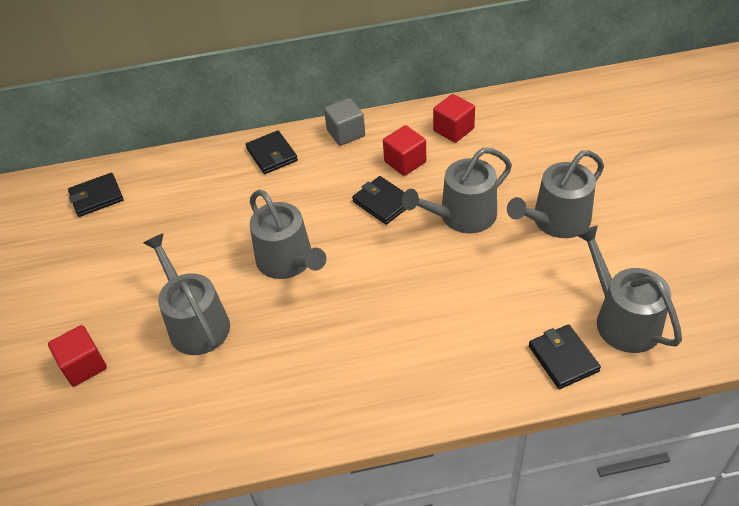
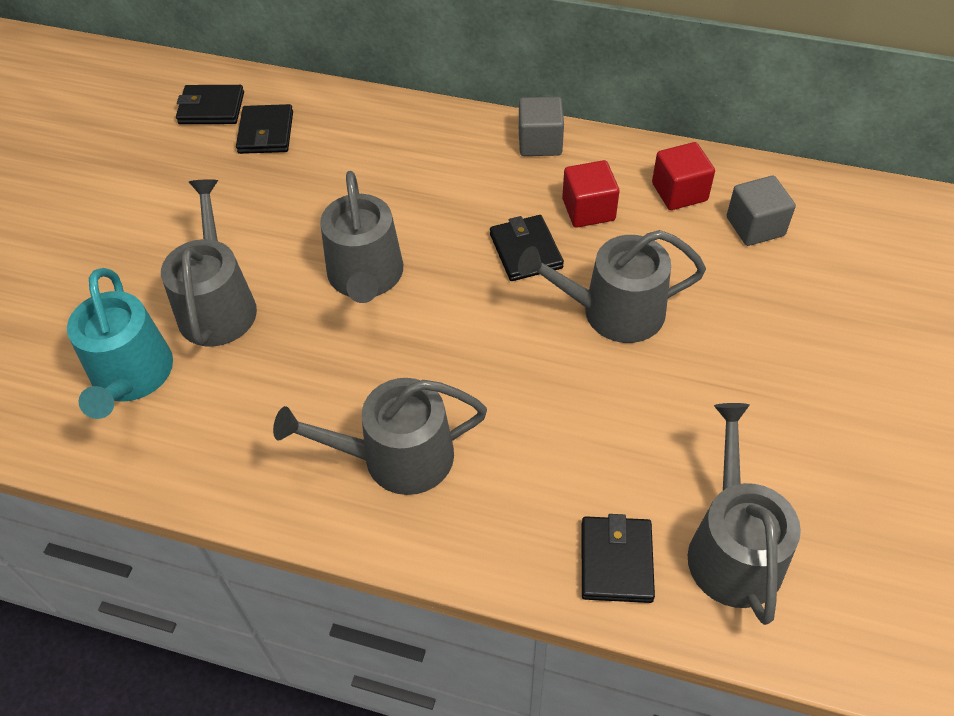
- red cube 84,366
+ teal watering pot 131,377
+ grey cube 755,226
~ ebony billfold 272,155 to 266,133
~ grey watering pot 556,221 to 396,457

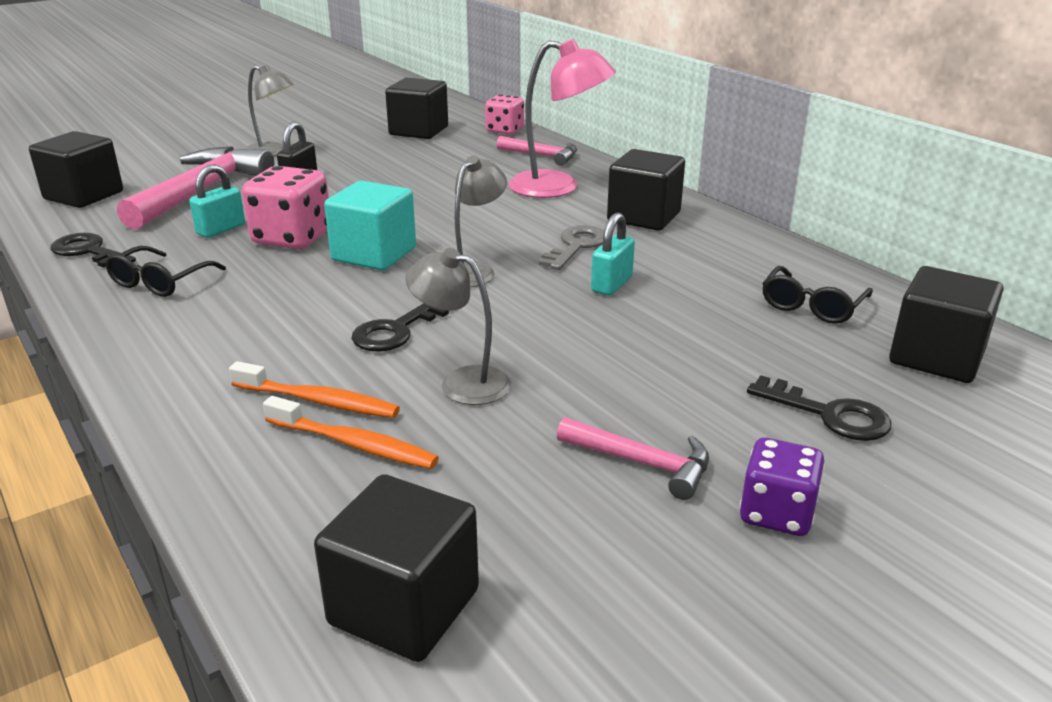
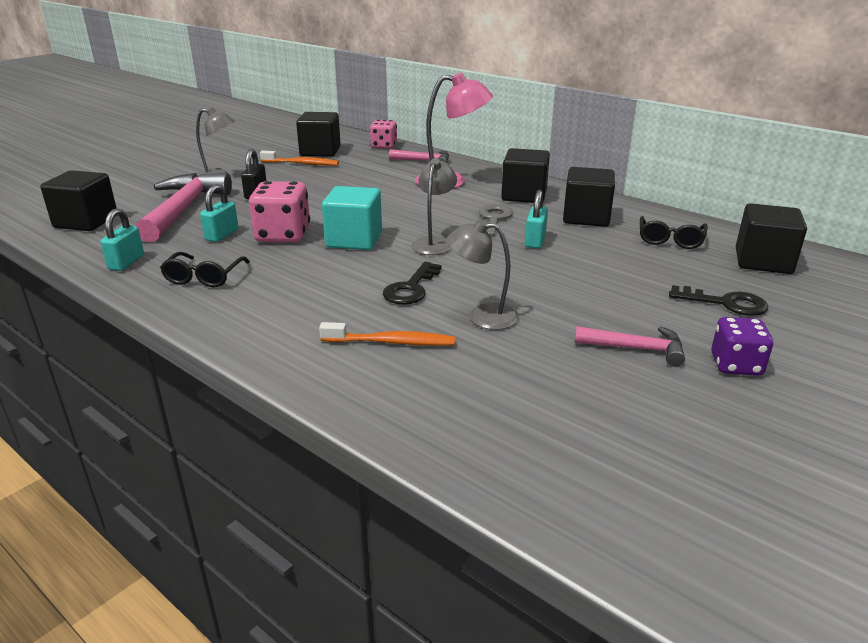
~ bright orange tooth brush 353,444 to 301,163
~ ebony cube 404,607 to 586,217
~ ebony key 89,252 to teal small lock 126,262

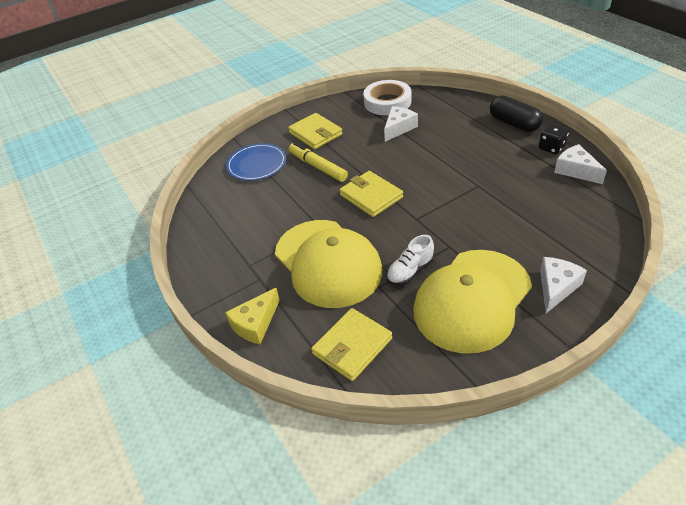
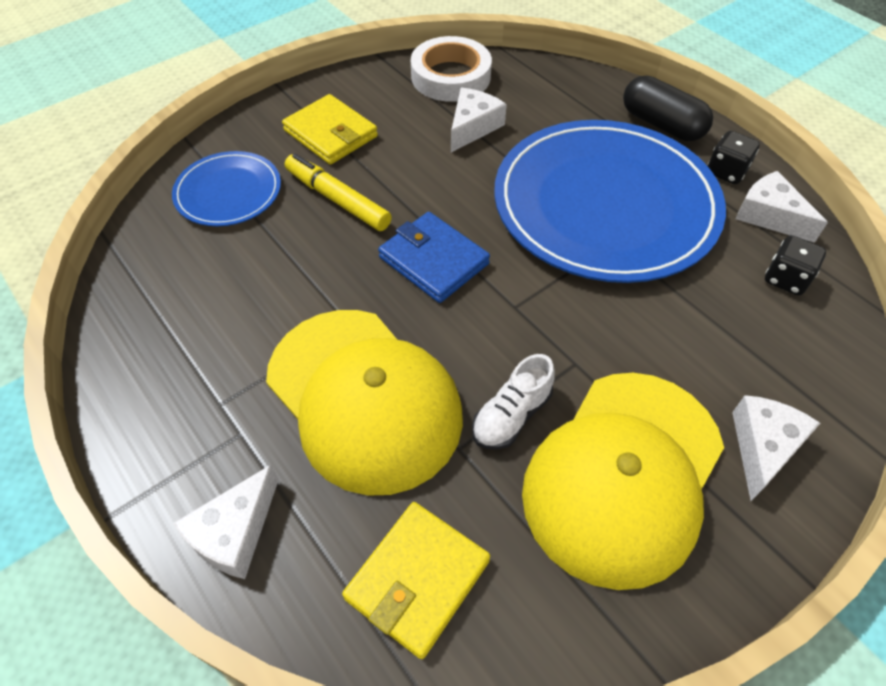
+ blue plate 605,204
+ ebony game die 786,279
~ golden cheese wedge 255,324 to pure white cheese wedge 235,533
~ golden billfold 371,196 to blue billfold 434,260

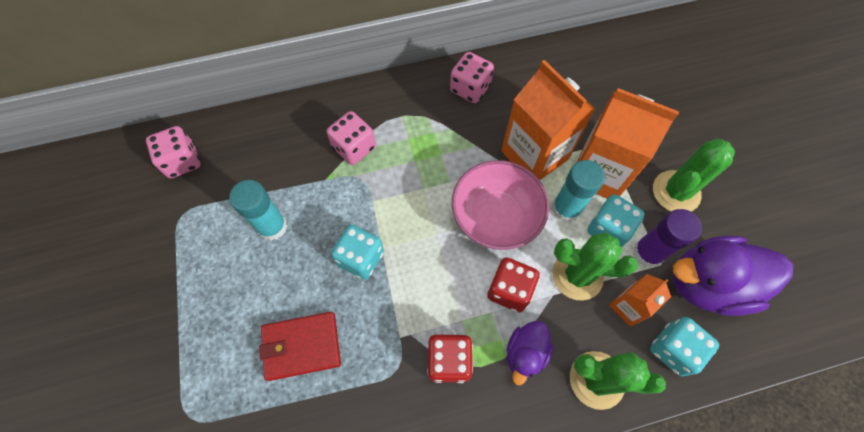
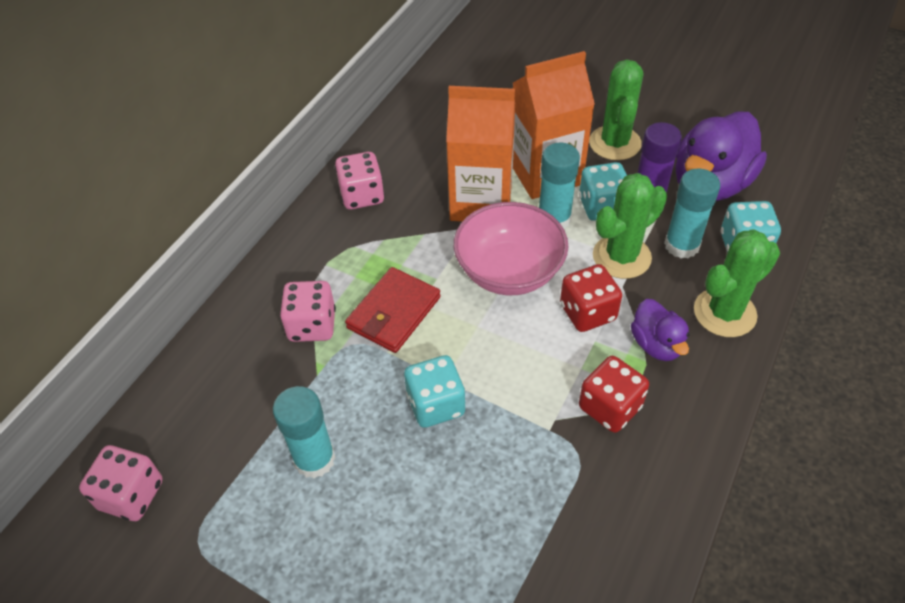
~ red billfold 301,346 to 394,313
~ bright orange milk carton 628,306 to teal glue 681,245

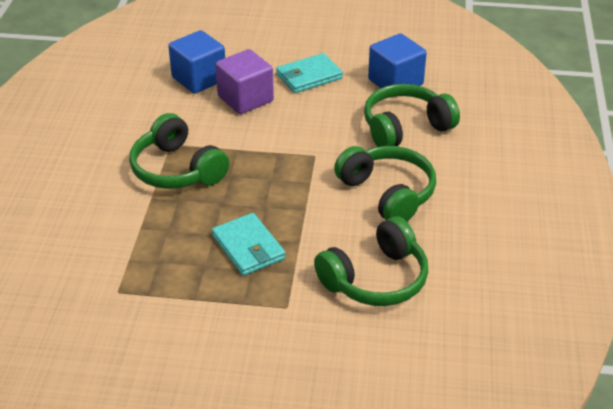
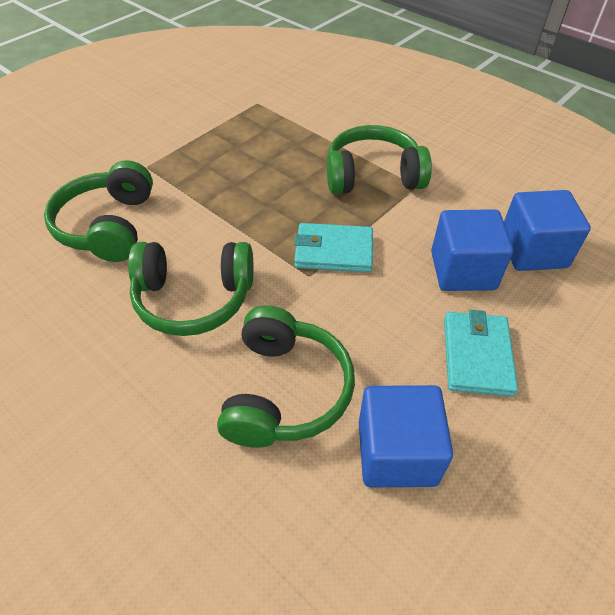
~ teal billfold 248,247 to 333,251
~ violet cube 245,99 to blue cube 462,270

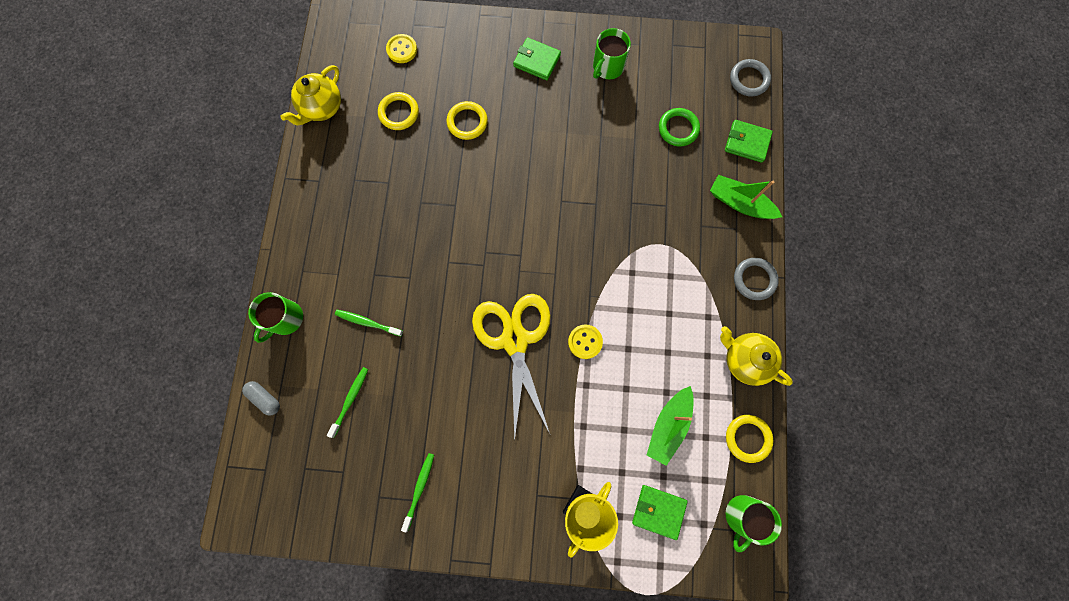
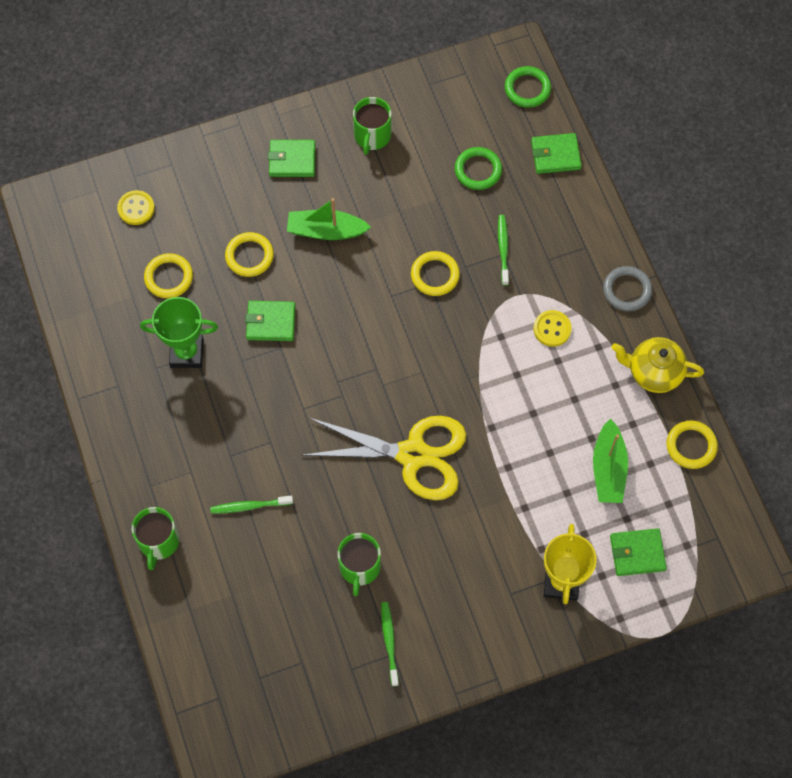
- grey capsule 265,398
- golden teapot 322,108
+ green trophy 187,353
+ green billfold 270,322
+ golden ring 435,275
~ green tooth brush 350,400 to 503,249
~ golden shirt button 585,342 to 552,329
~ green boat 739,203 to 326,231
~ green coffee mug 742,516 to 359,567
~ grey ring 749,80 to green ring 527,89
~ golden scissors 515,339 = 413,455 135 degrees clockwise

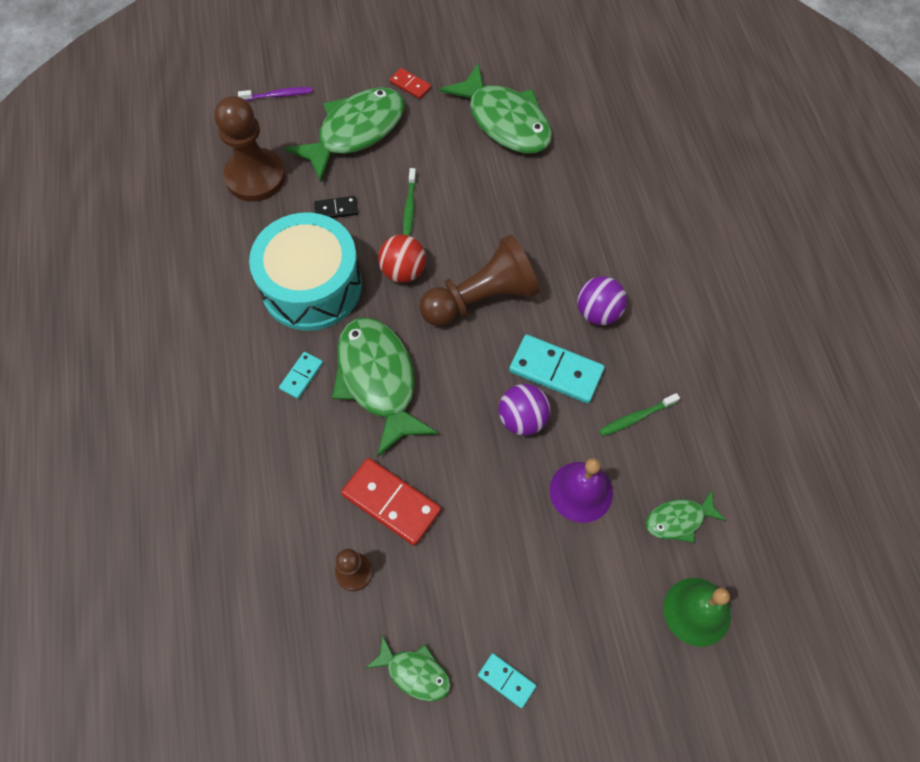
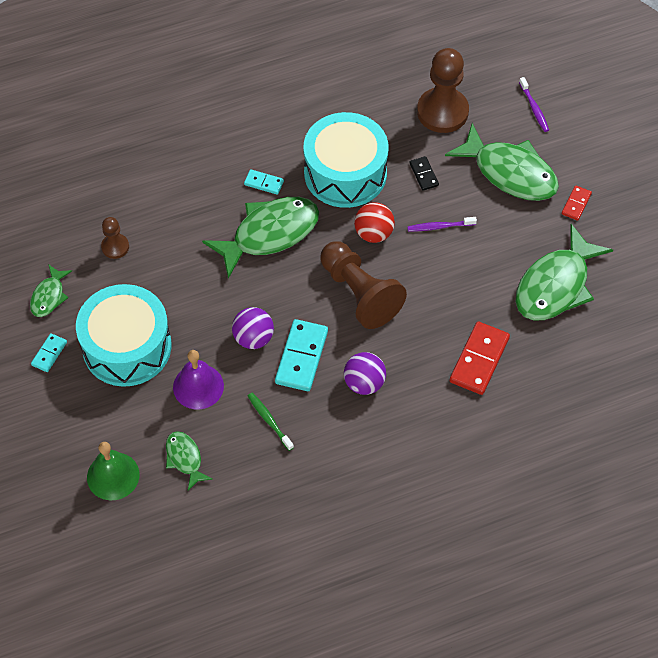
+ teal snare drum 127,347
~ red domino tile 391,502 to 479,360
~ green tooth brush 409,207 to violet tooth brush 439,227

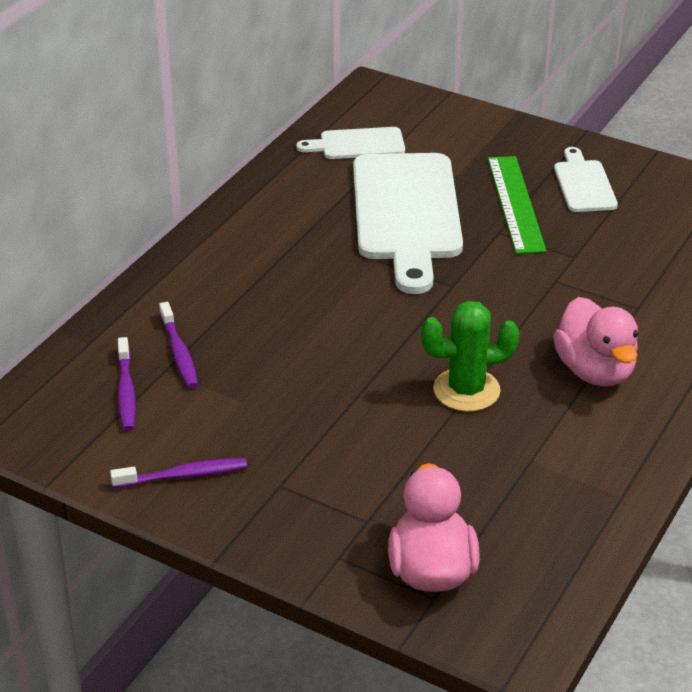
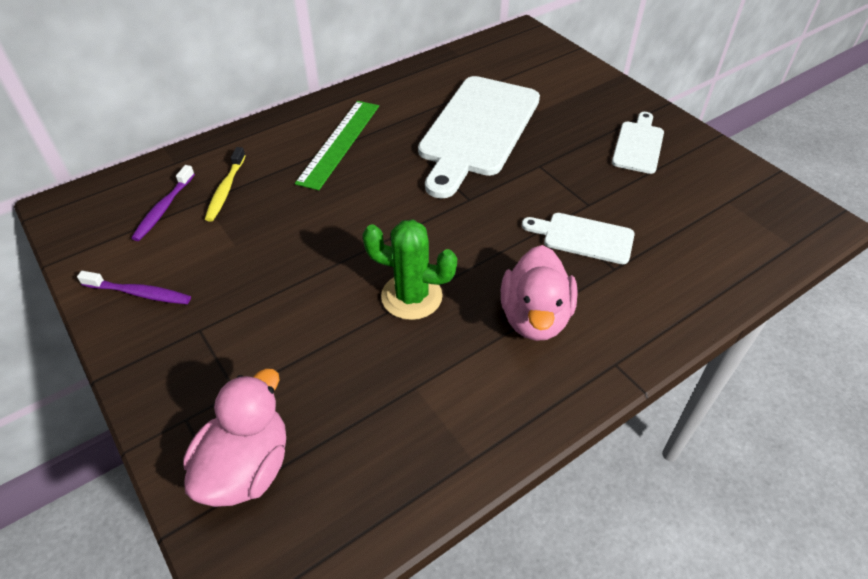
~ pure white bread board 357,144 to 583,238
~ green straightedge 515,204 to 339,143
~ violet tooth brush 179,352 to golden tooth brush 226,189

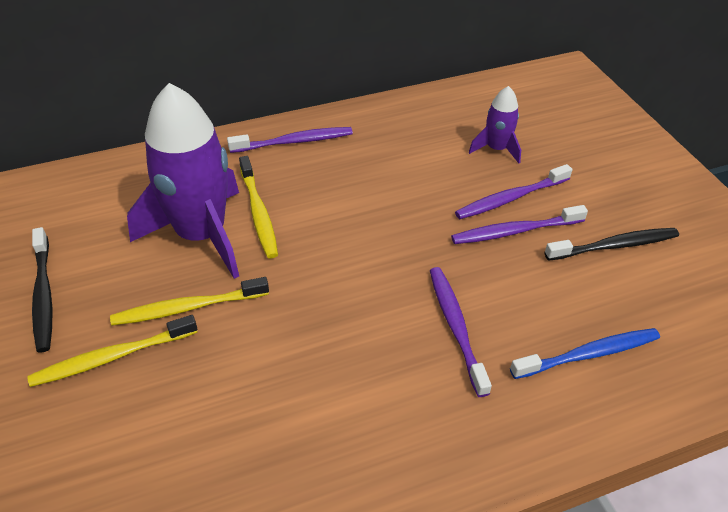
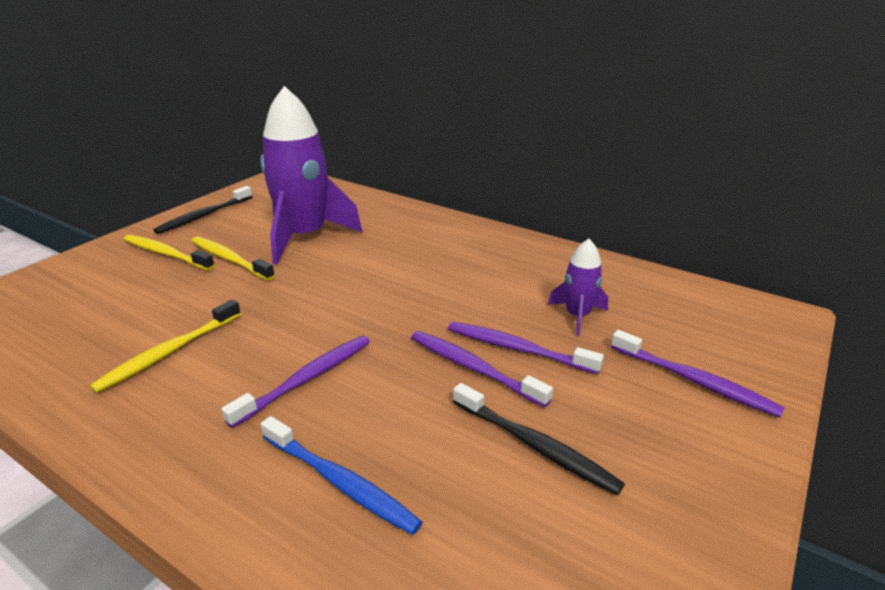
~ violet tooth brush 294,142 to 694,381
~ golden tooth brush 258,213 to 169,352

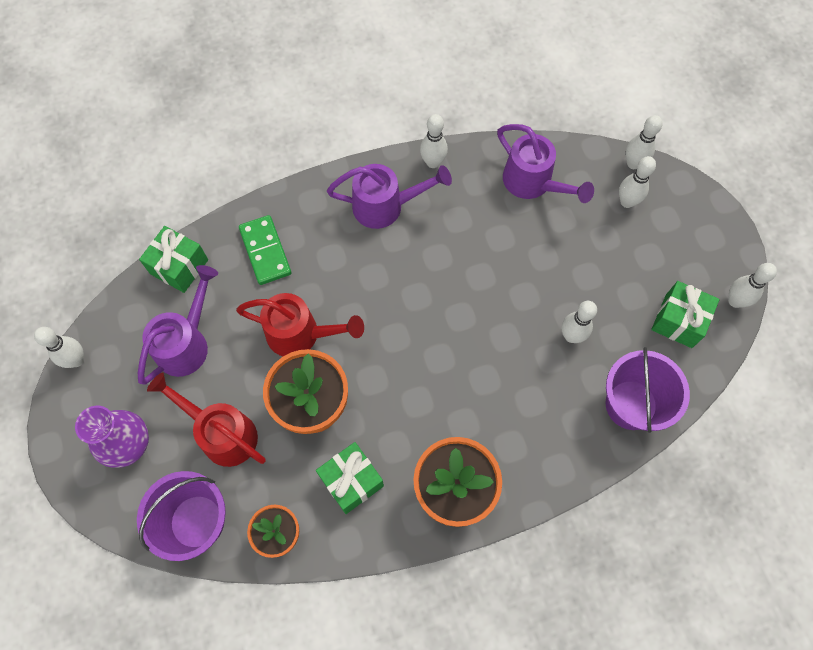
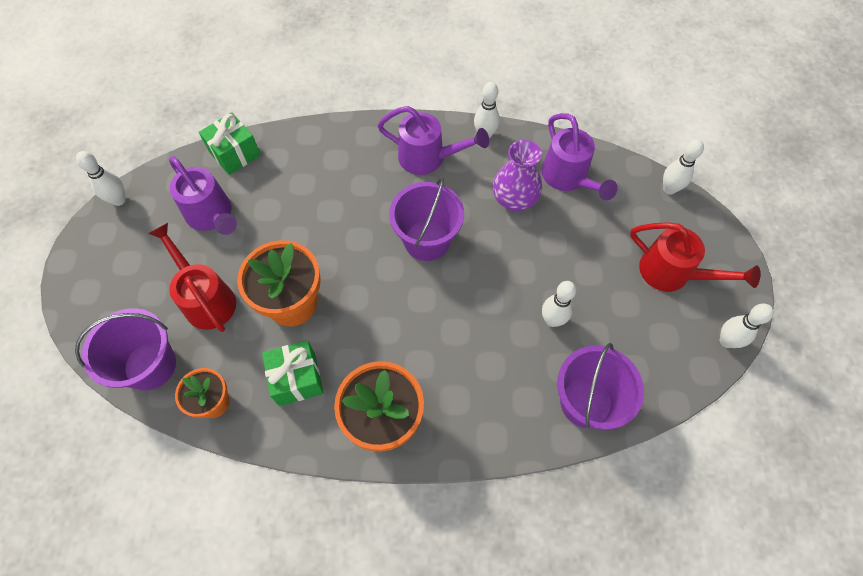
- green domino tile 265,251
- pure white tenpin 627,202
- green gift 678,321
+ violet sand bucket 427,240
~ violet vase 128,444 to 514,200
~ red watering pot 300,334 to 672,273
~ violet watering pot 186,343 = 212,215 90 degrees clockwise

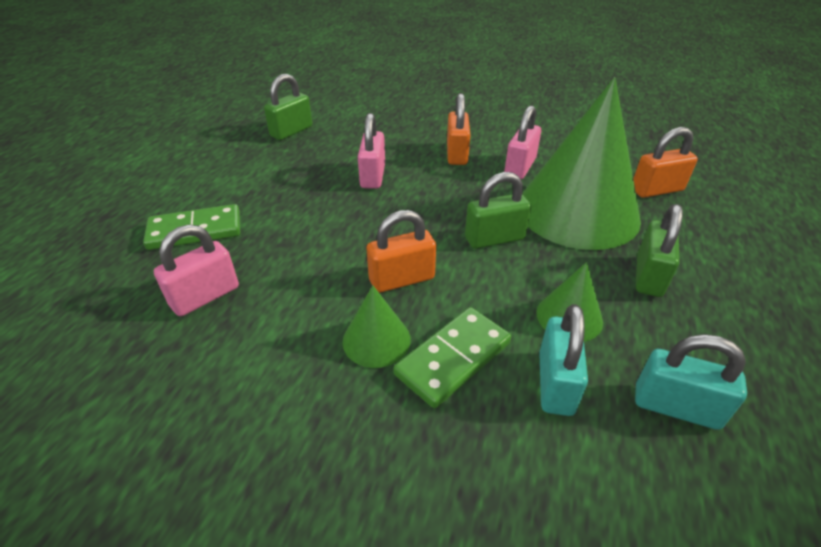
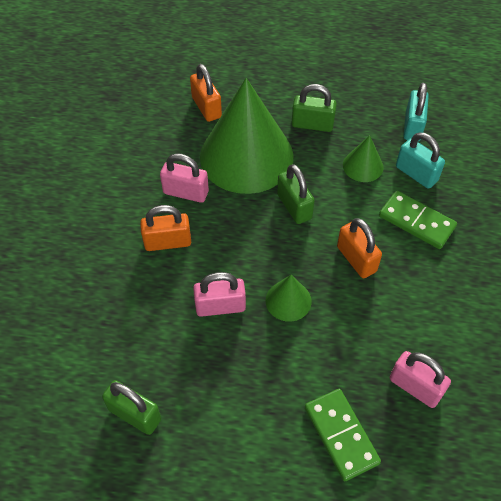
~ green cone shape 376,340 to 288,300
~ teal small lock 555,383 = 416,174 45 degrees clockwise

